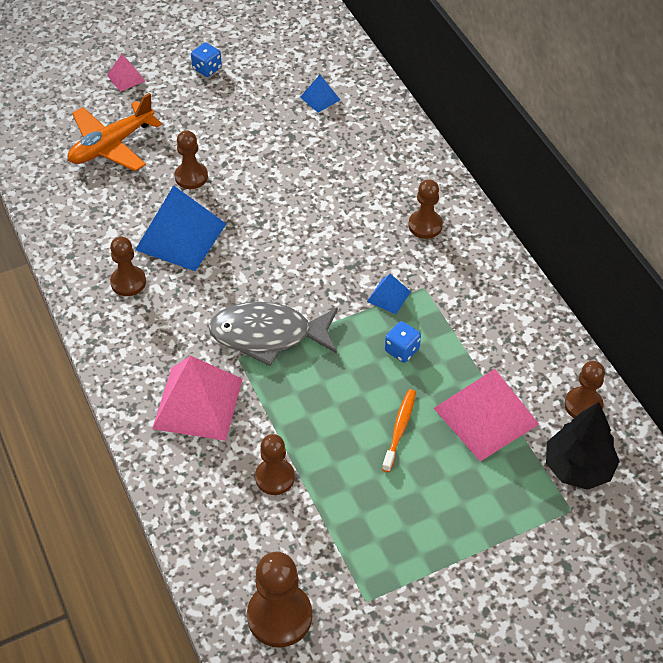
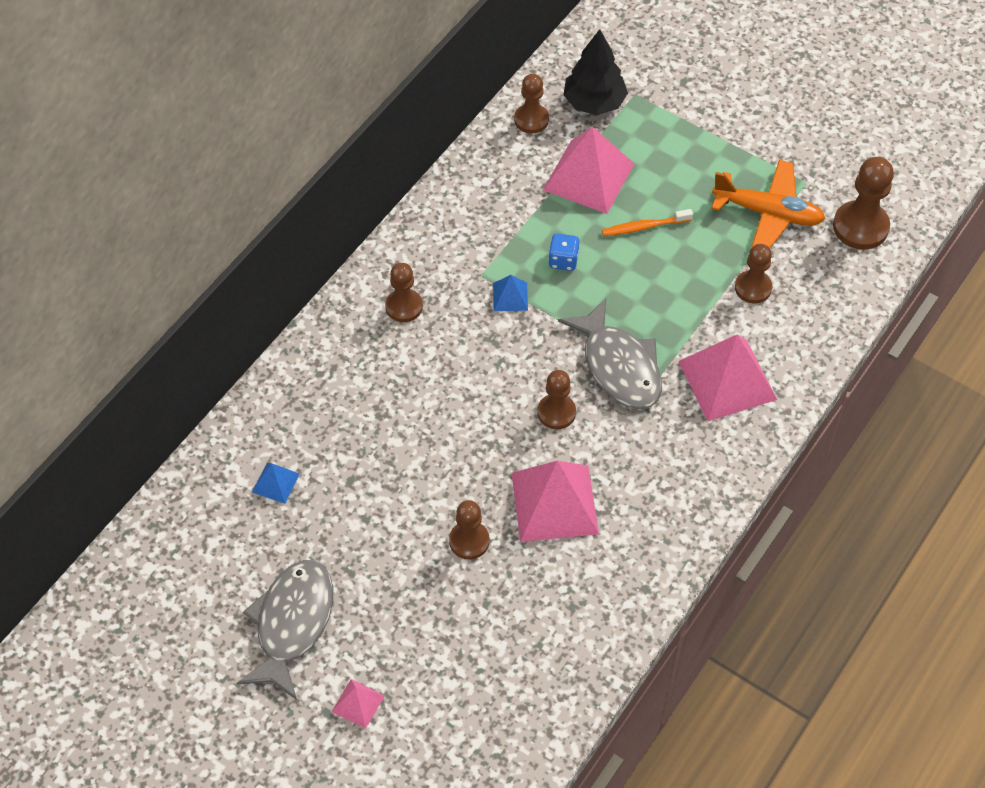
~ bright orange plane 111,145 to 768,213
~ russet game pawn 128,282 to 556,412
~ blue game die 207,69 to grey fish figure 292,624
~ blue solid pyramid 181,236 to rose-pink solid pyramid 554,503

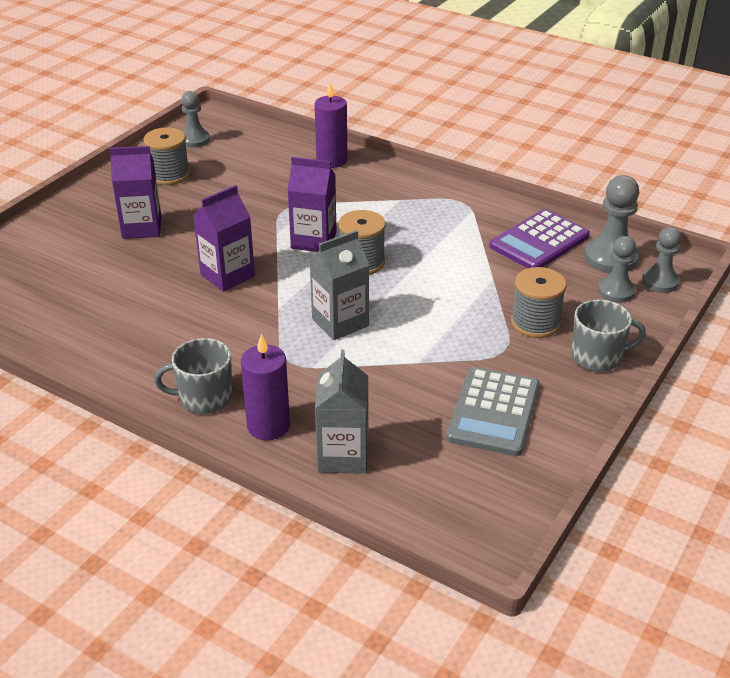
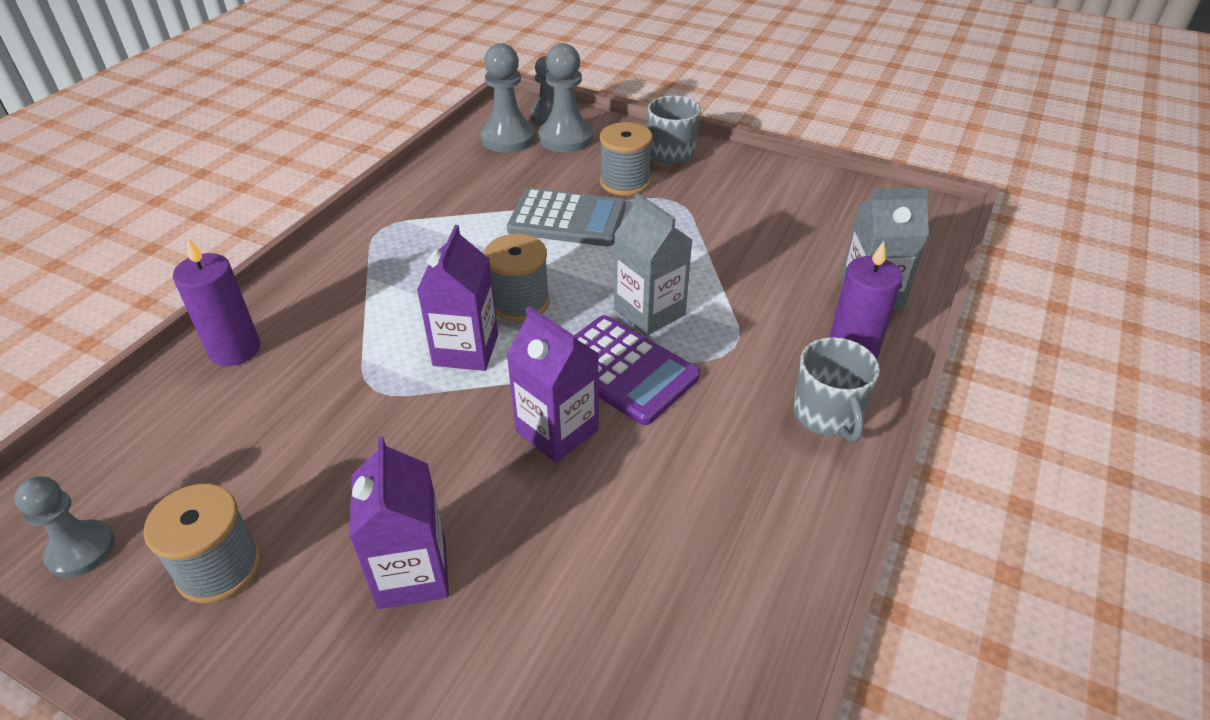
~ grey adding machine 493,412 to 567,219
~ violet adding machine 539,241 to 623,370
~ grey game pawn 616,291 = 566,138 x1.50

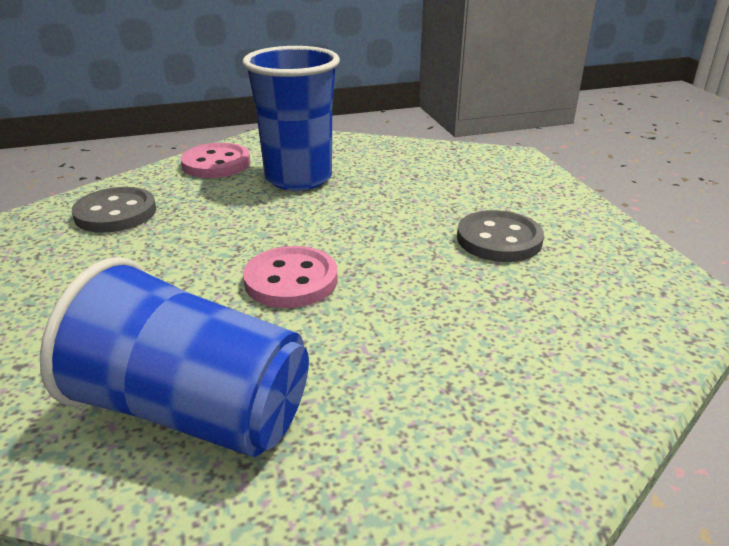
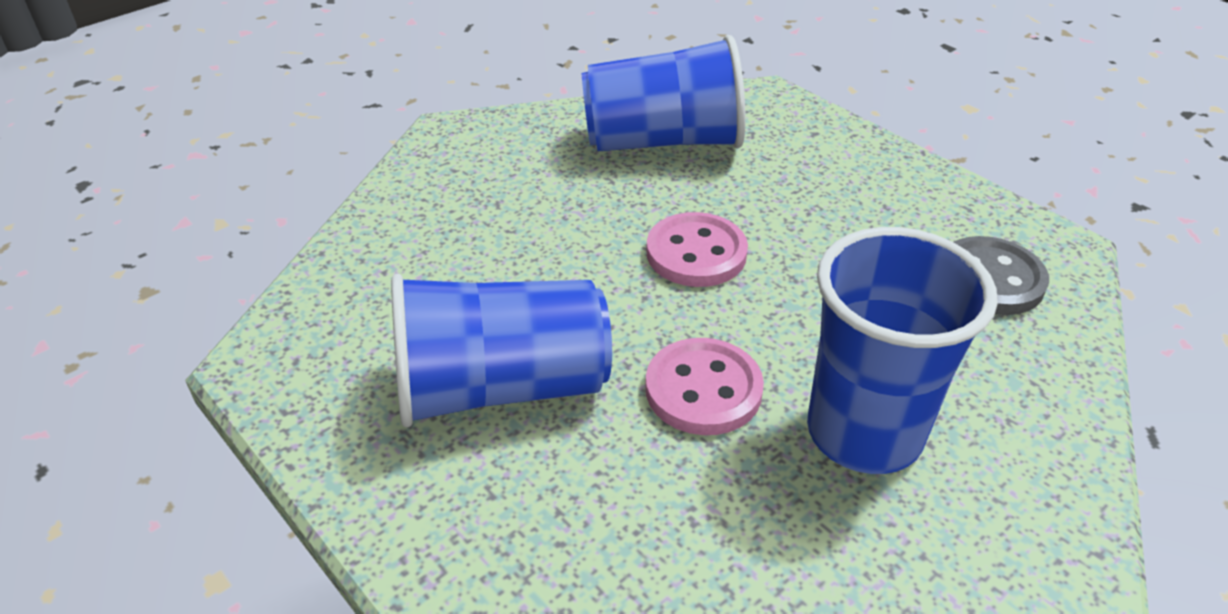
~ rose-pink shirt button 216,163 to 703,390
~ grey shirt button 499,239 to blue cup 500,388

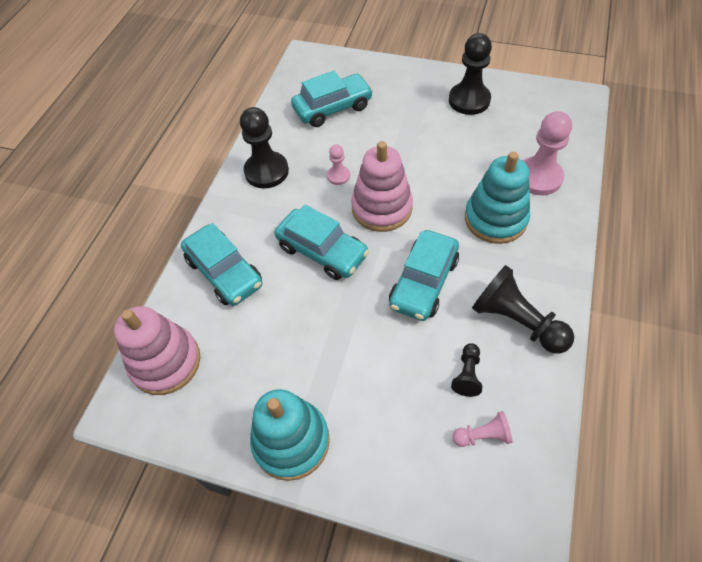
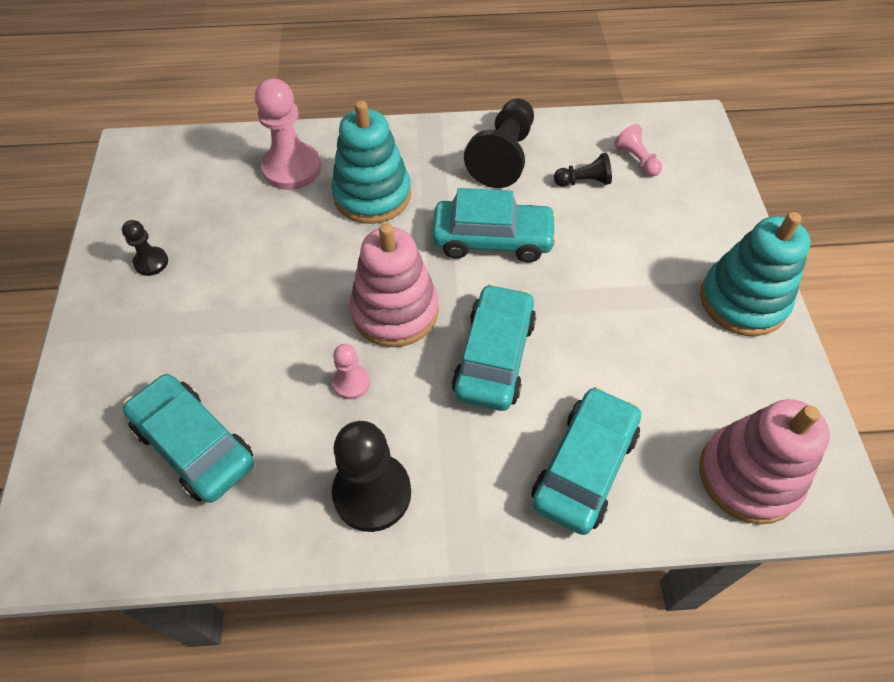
~ ebony game pawn 469,100 = 151,262 x0.52

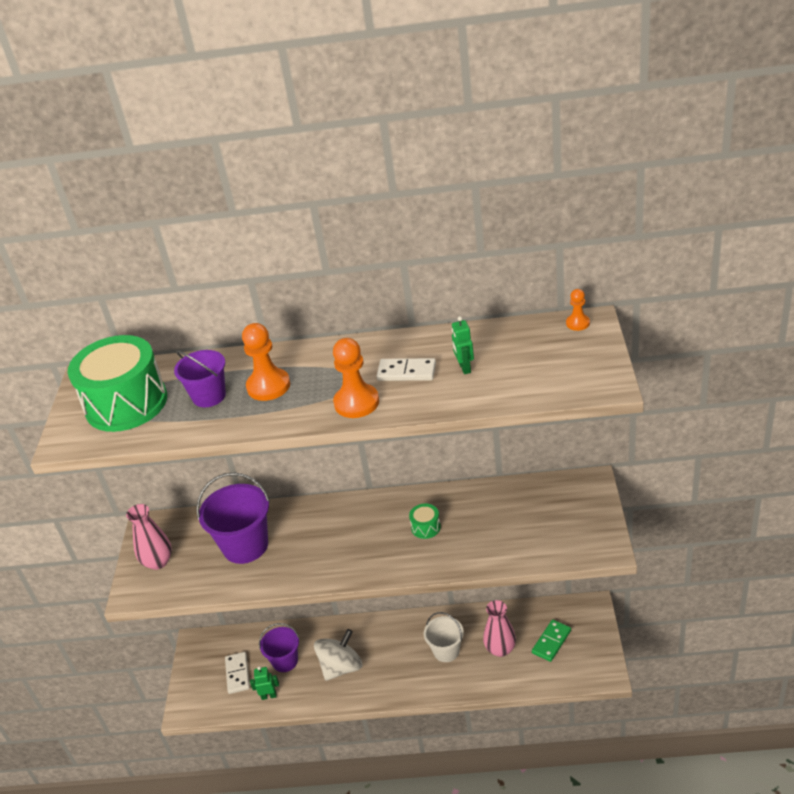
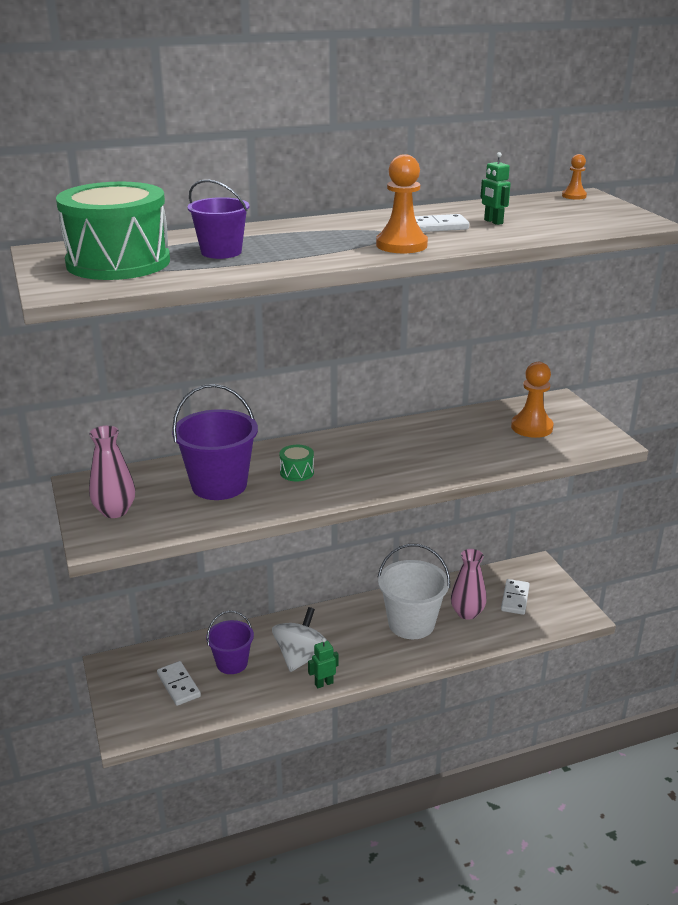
~ bright orange game pawn 268,386 to 531,427
~ green toy robot 269,696 to 324,683
~ green snare drum 426,527 to 297,472
~ green domino tile 551,642 to pure white domino tile 515,598
~ pure white sand bucket 446,651 = 411,624 x1.57

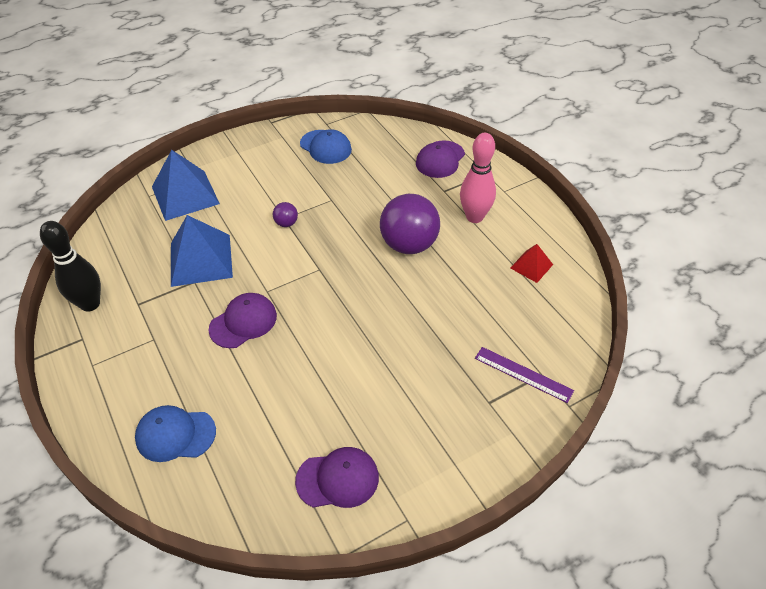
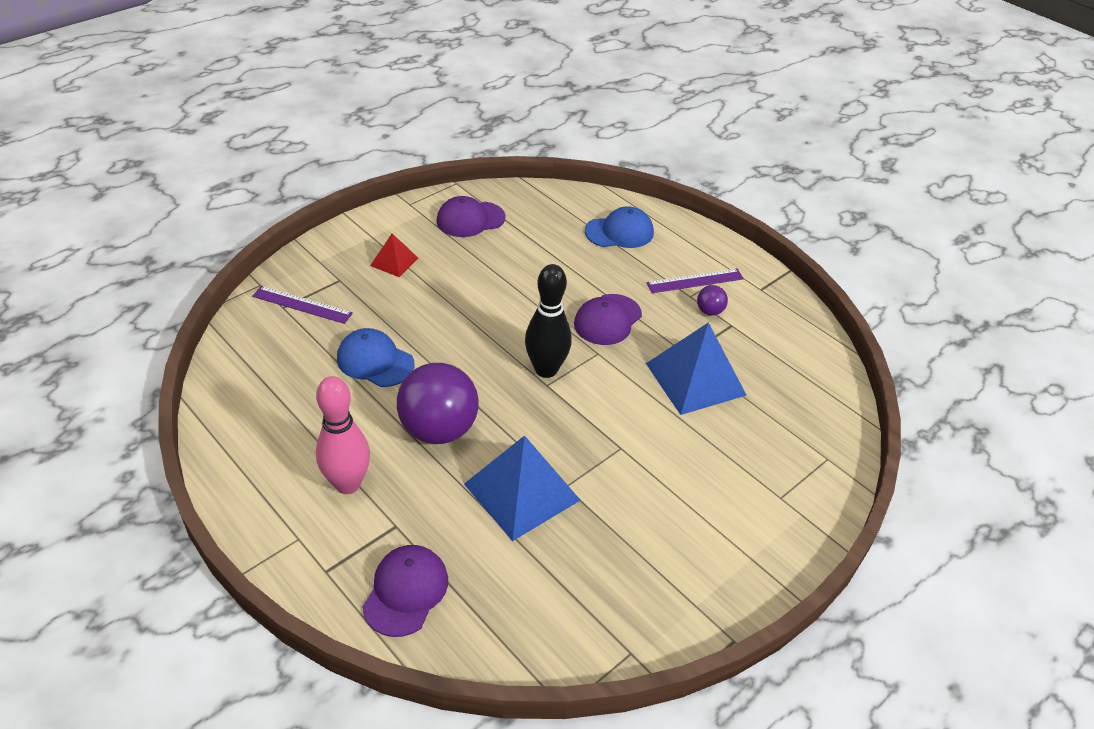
+ violet straightedge 695,281
~ ebony tenpin 90,304 to 546,369
~ blue solid pyramid 185,195 to 522,491
~ violet play ball 286,223 to 709,311
~ blue cap 325,147 to 375,361
~ red solid pyramid 531,266 to 394,262

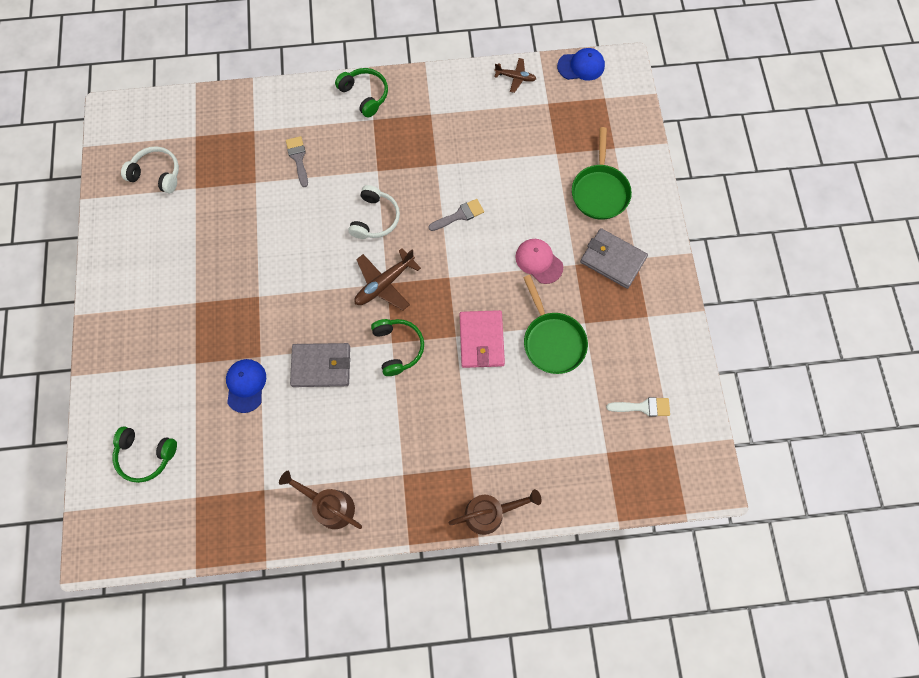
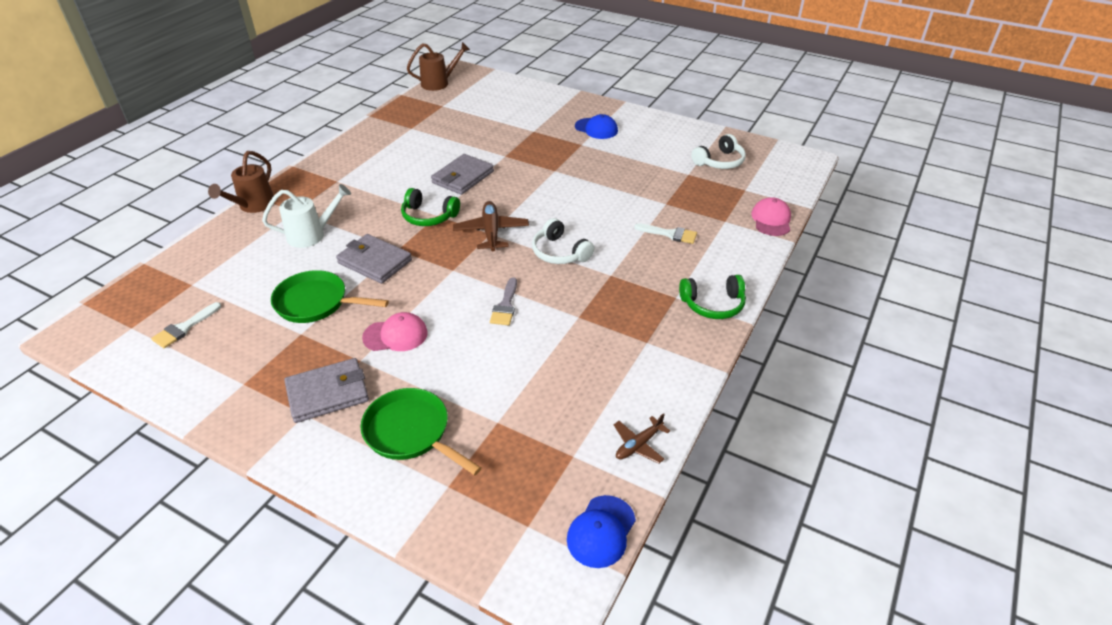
- green over-ear headphones 146,455
+ pure white watering pot 312,235
+ rose-pink cap 771,220
~ blue cap 246,385 to 596,129
~ russet watering pot 330,505 to 439,83
~ grey brush 298,158 to pure white brush 670,234
~ rose-pink billfold 481,340 to grey billfold 375,261

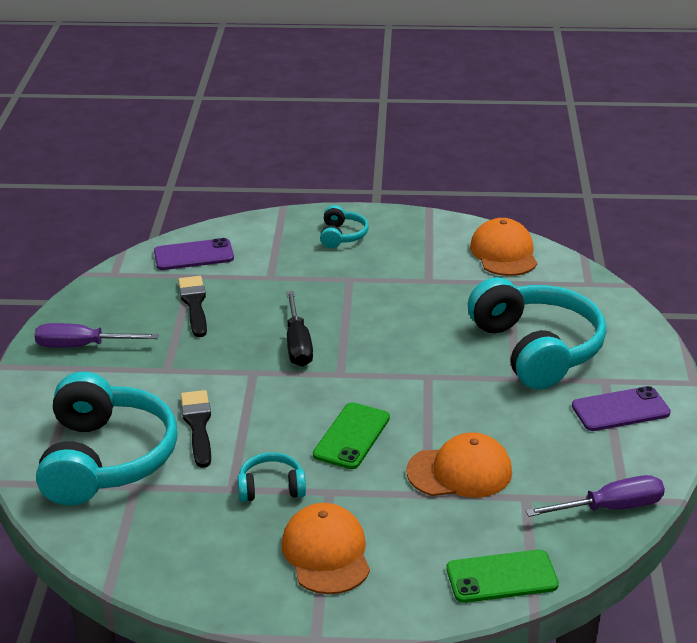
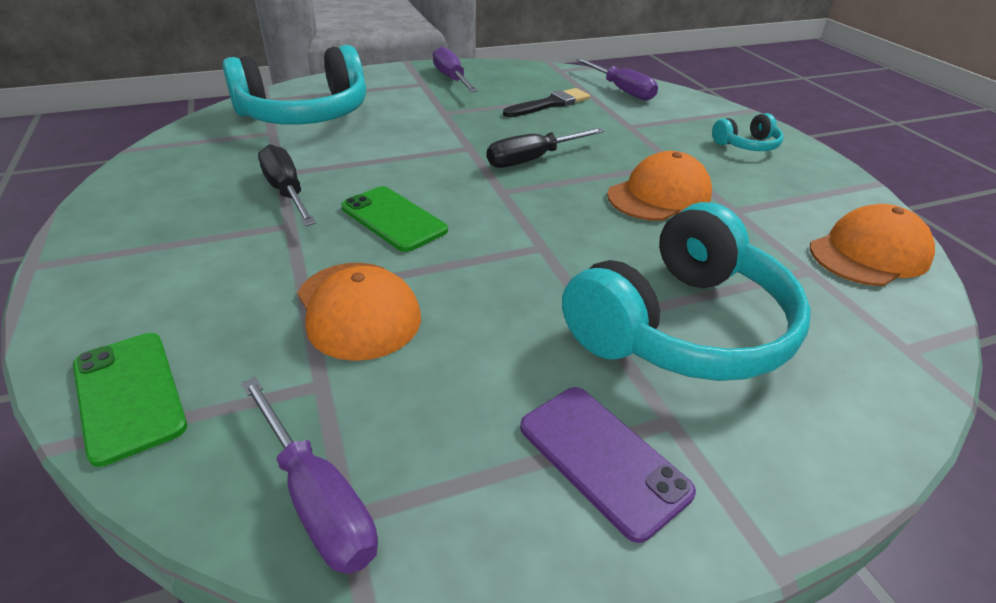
- ebony brush 198,425
~ bright orange cap 326,553 to 659,195
~ violet phone 194,255 to violet screwdriver 622,90
~ teal over-ear headphones 271,488 to ebony screwdriver 286,191
~ green phone 351,436 = 393,219 45 degrees clockwise

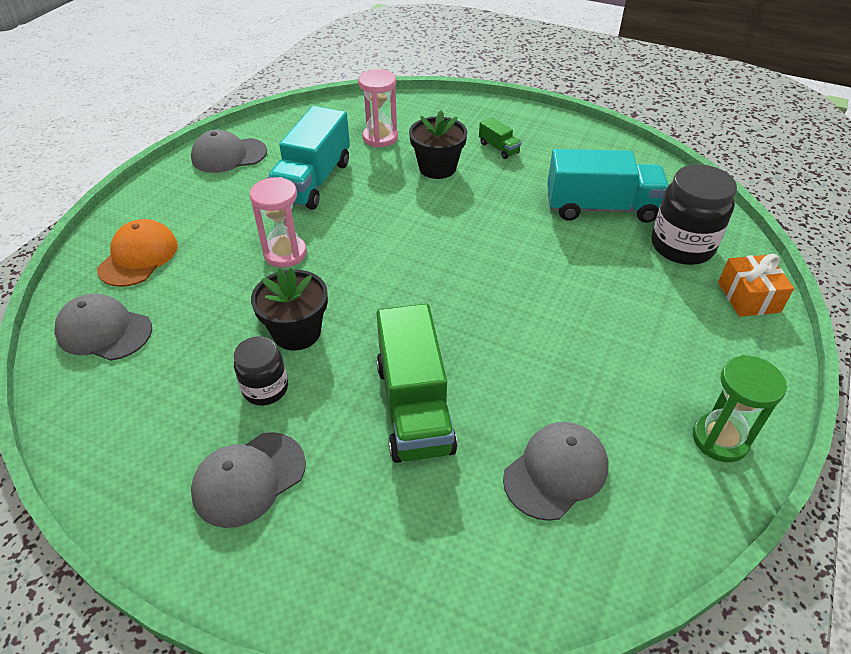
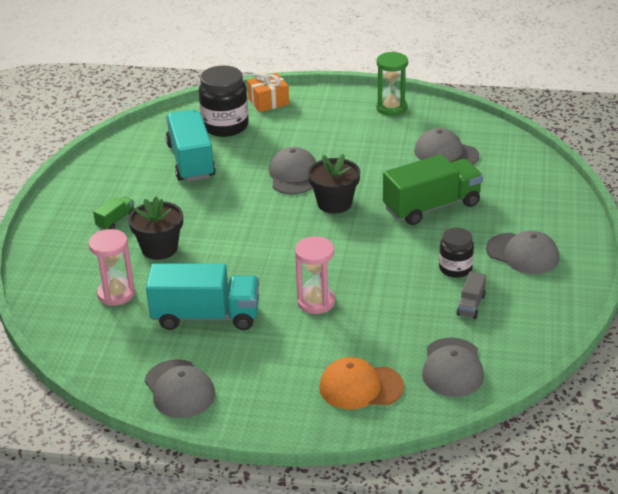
+ grey cap 293,175
+ grey truck 471,305
~ ebony flower pot 297,332 to 334,203

